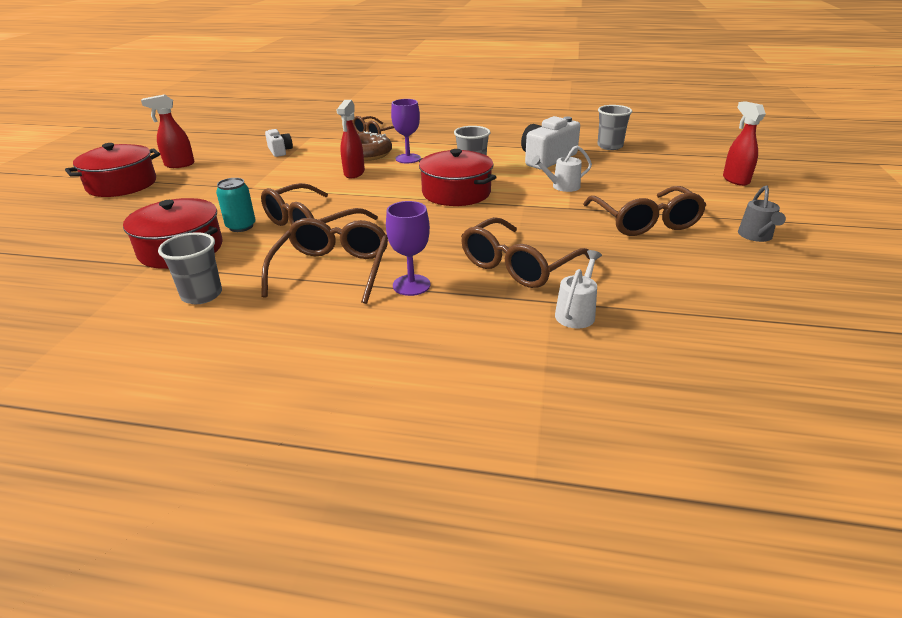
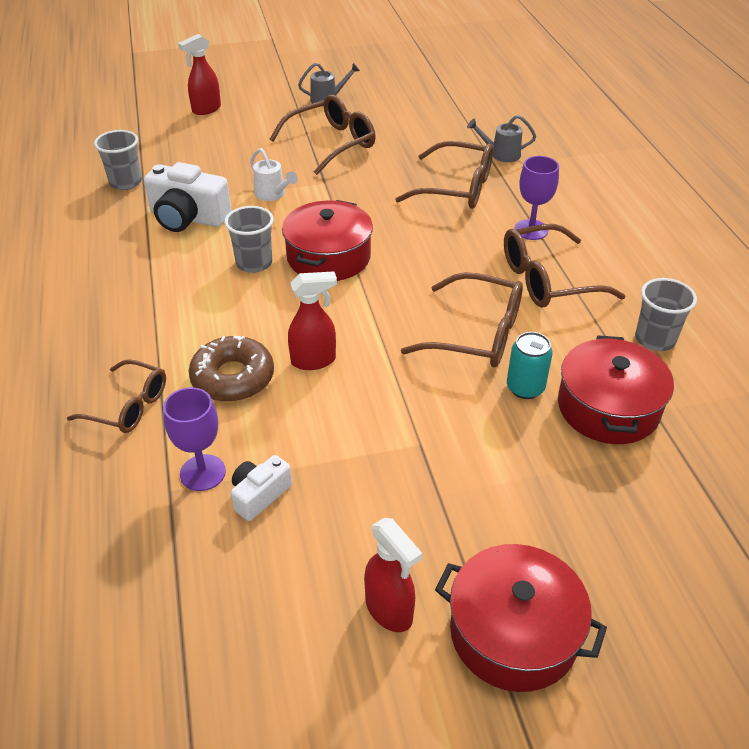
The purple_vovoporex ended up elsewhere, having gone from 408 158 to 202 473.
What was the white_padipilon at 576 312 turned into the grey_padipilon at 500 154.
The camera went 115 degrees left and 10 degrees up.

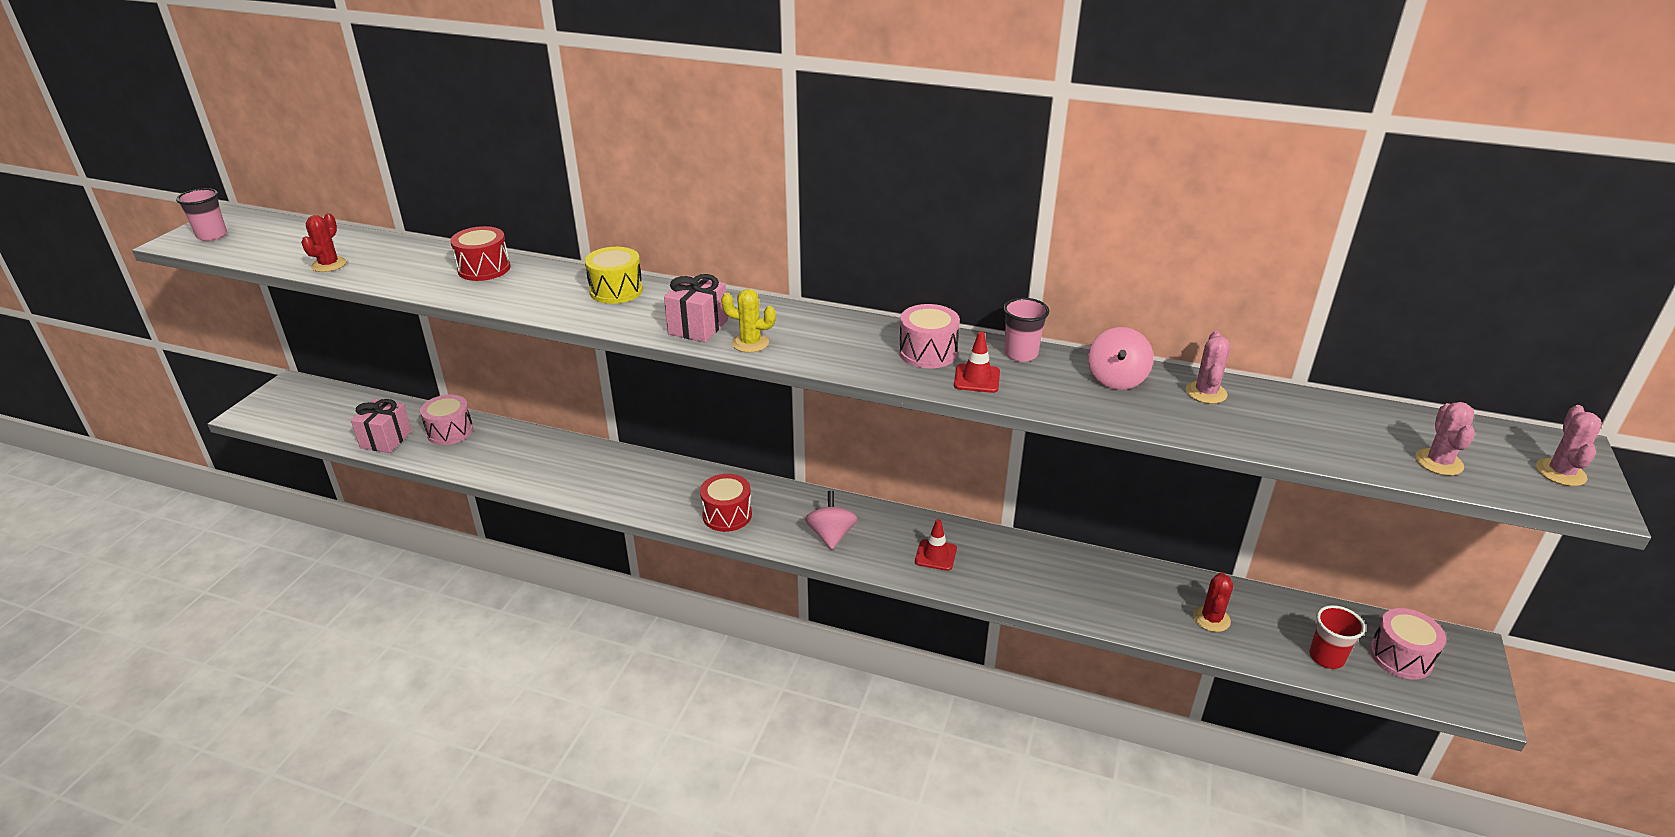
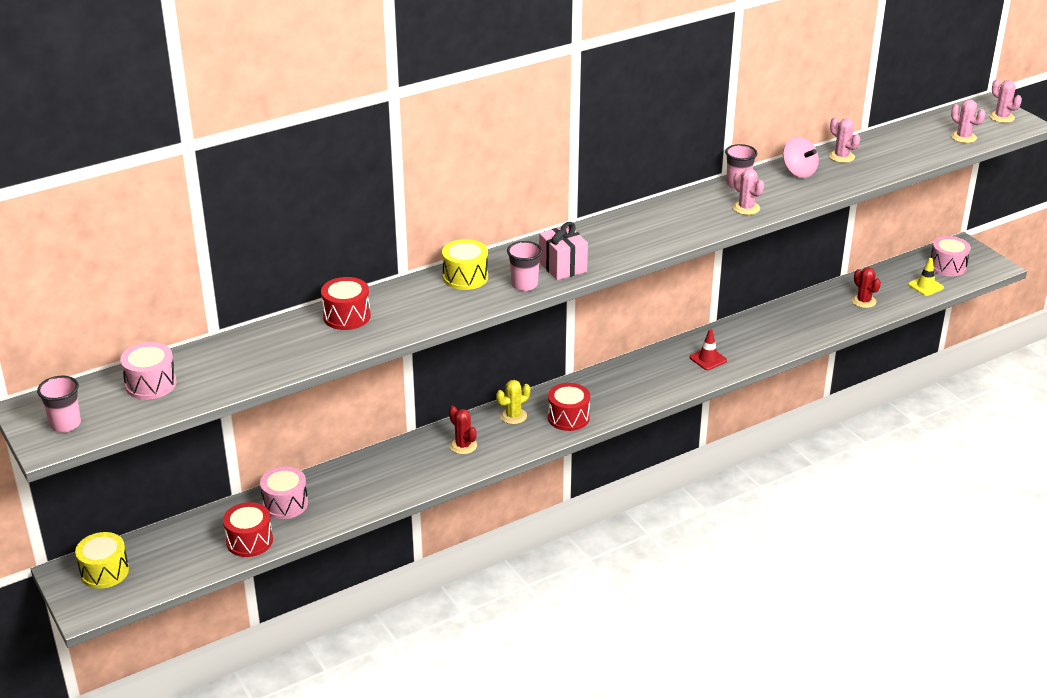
The second view gained the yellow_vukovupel at 104 571.
The pink_vukovupel ended up elsewhere, having gone from 928 352 to 151 384.
Where the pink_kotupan stood at 386 439, the red_vukovupel came to stand at 249 541.
The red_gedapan ended up elsewhere, having gone from 329 265 to 463 446.
The yellow_gedapan ended up elsewhere, having gone from 750 343 to 513 416.
The second view gained the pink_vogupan at 524 284.
Where the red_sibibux stood at 977 379, the pink_gedapan came to stand at 746 208.
Where the red_vogupan stood at 1326 657, the yellow_sibibux came to stand at 925 286.
The second view lost the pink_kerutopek at 831 535.
The camera went 50 degrees left and 0 degrees up.

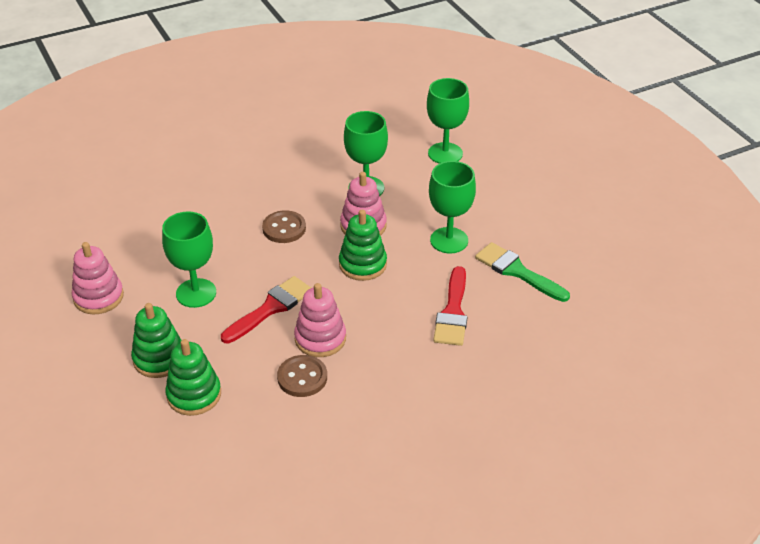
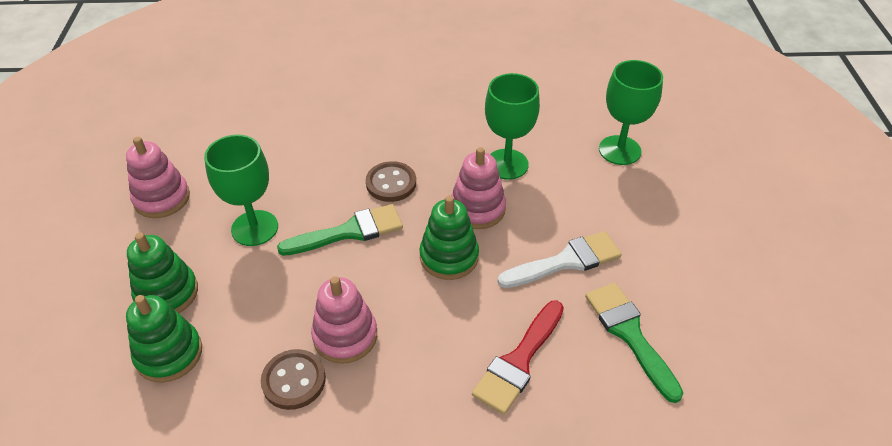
The second view gained the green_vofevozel at 349 231.
Where the green_vovoporex stood at 449 240, the white_vofevozel came to stand at 566 261.
The second view lost the red_vofevozel at 271 308.
The camera went 25 degrees right and 5 degrees up.

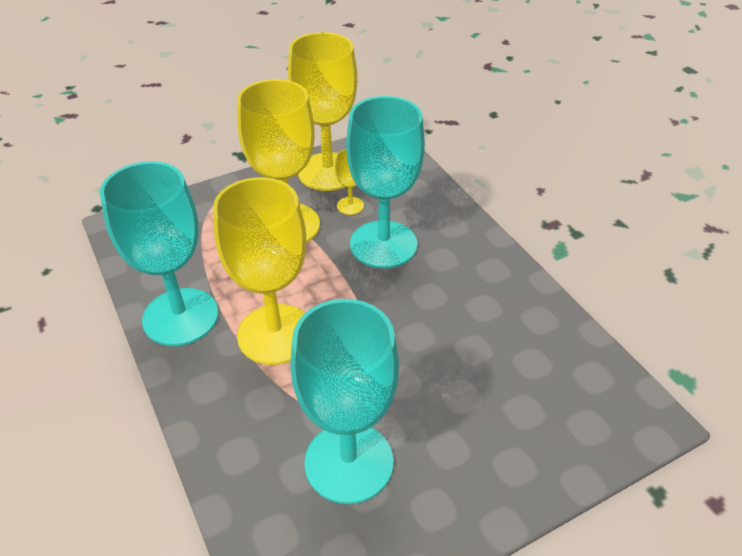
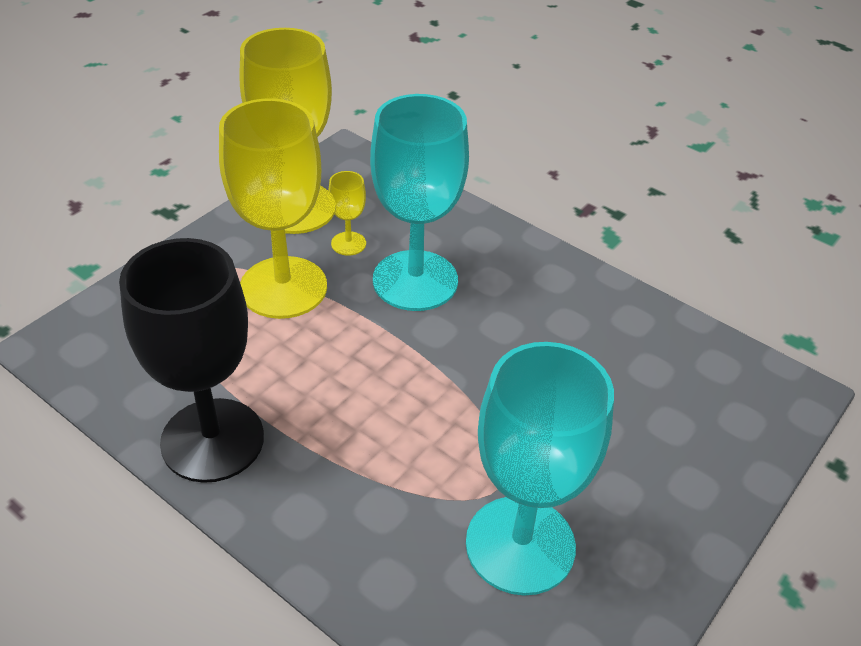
What was the turquoise_vovoporex at 180 317 turned into the black_vovoporex at 212 440.
The second view lost the yellow_vovoporex at 275 334.
The camera went 25 degrees left and 0 degrees up.

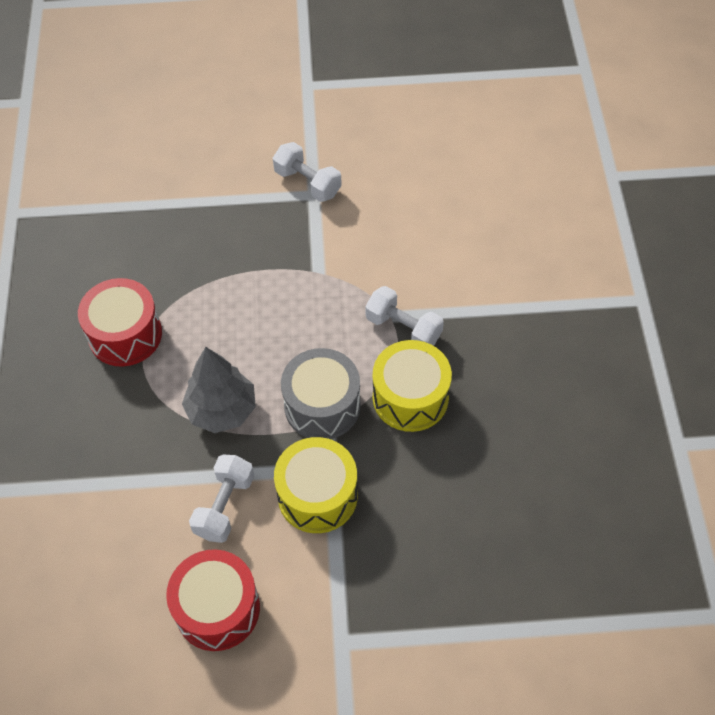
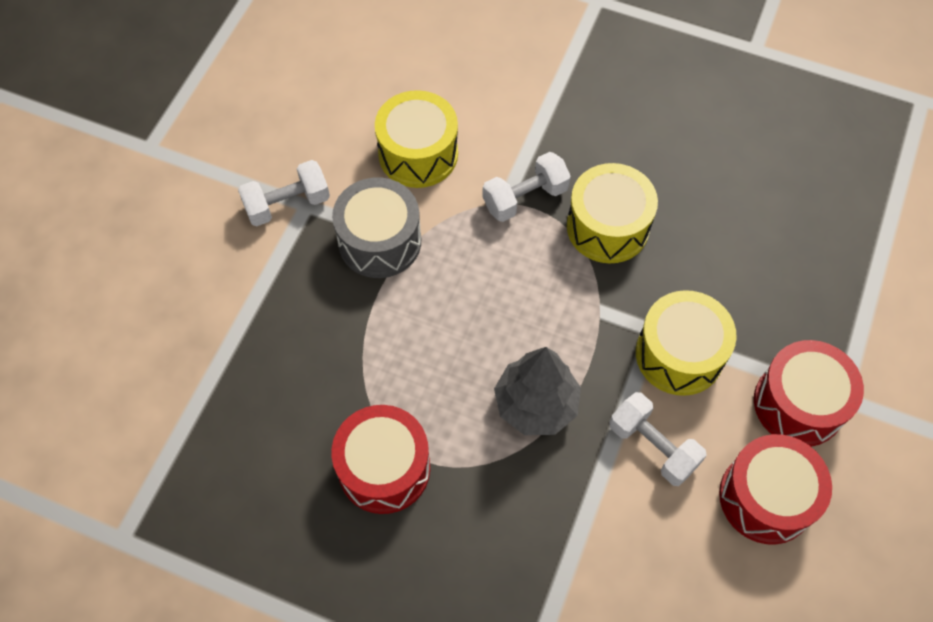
The grey_vukovupel ended up elsewhere, having gone from 322 405 to 380 241.
The second view gained the yellow_vukovupel at 418 154.
The second view gained the red_vukovupel at 798 404.
The camera went 65 degrees left and 5 degrees up.

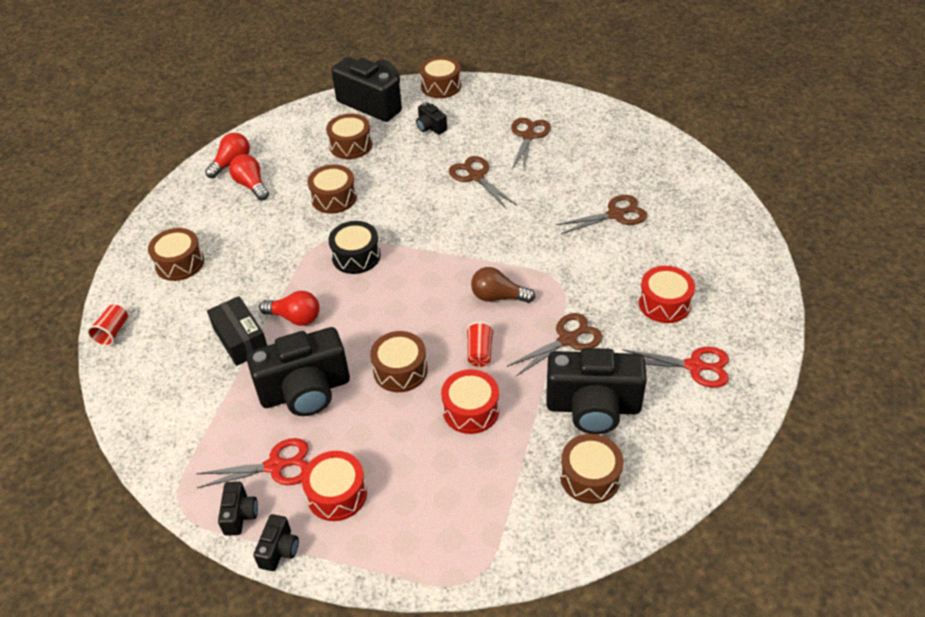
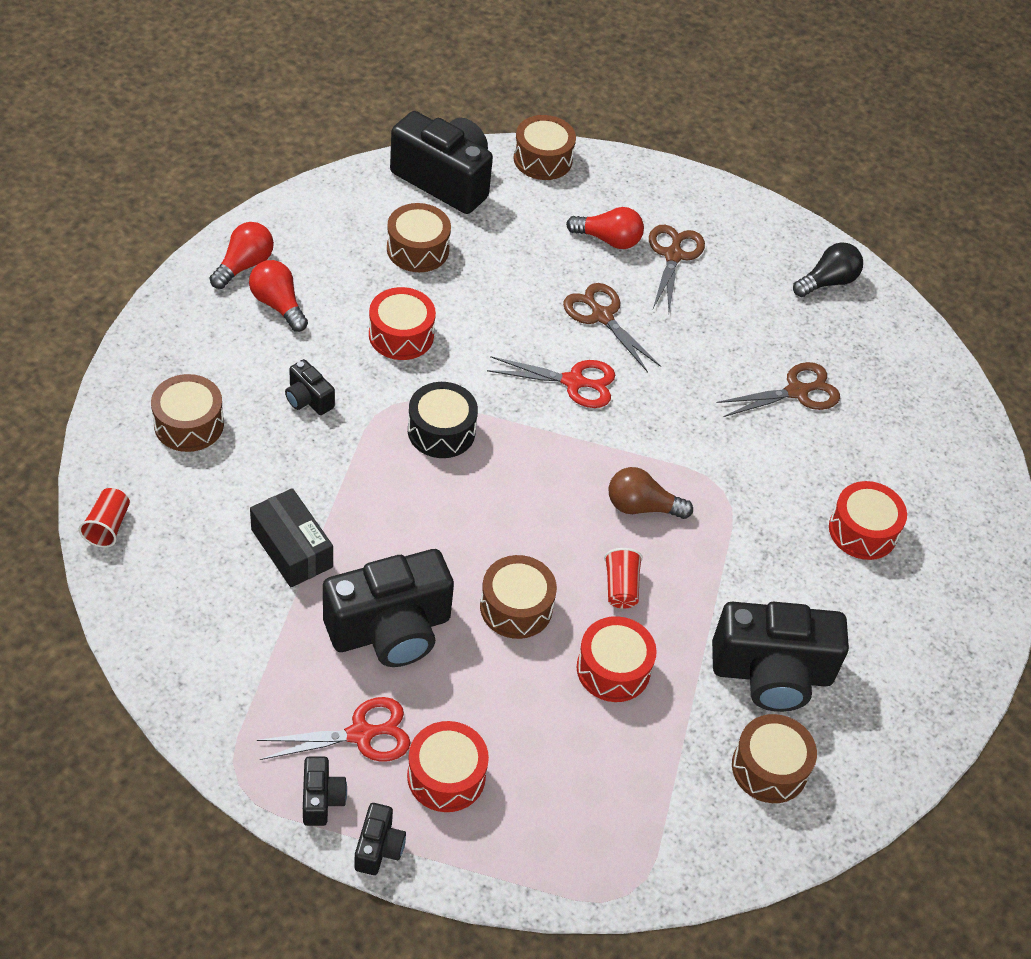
The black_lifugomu ended up elsewhere, having gone from 430 127 to 308 399.
What was the brown_vukovupel at 334 198 turned into the red_vukovupel at 401 335.
The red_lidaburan ended up elsewhere, having gone from 694 366 to 573 382.
The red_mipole ended up elsewhere, having gone from 295 318 to 608 240.
The second view gained the black_mipole at 827 282.
The second view lost the brown_lidaburan at 567 340.
The camera went 10 degrees left and 5 degrees up.

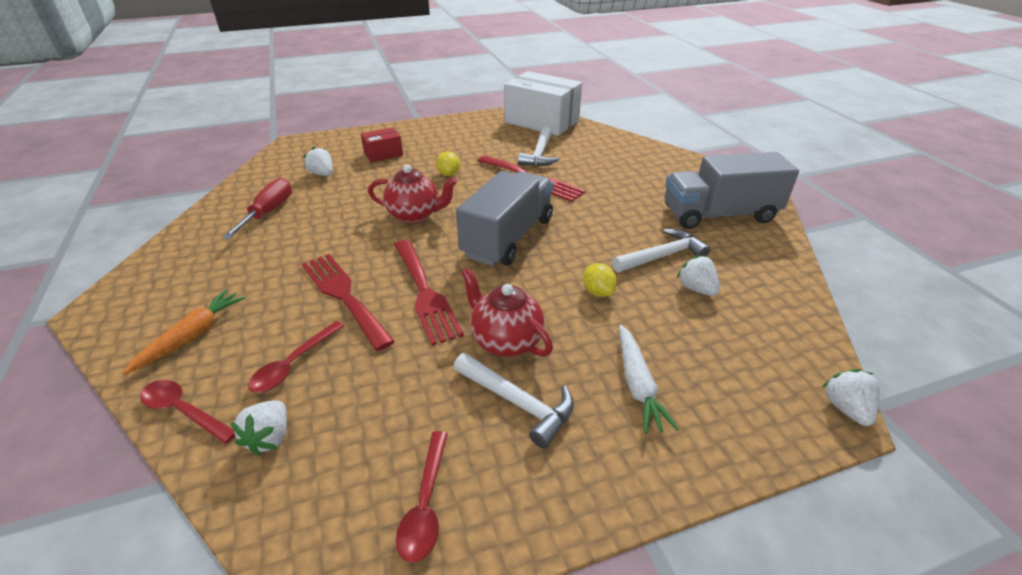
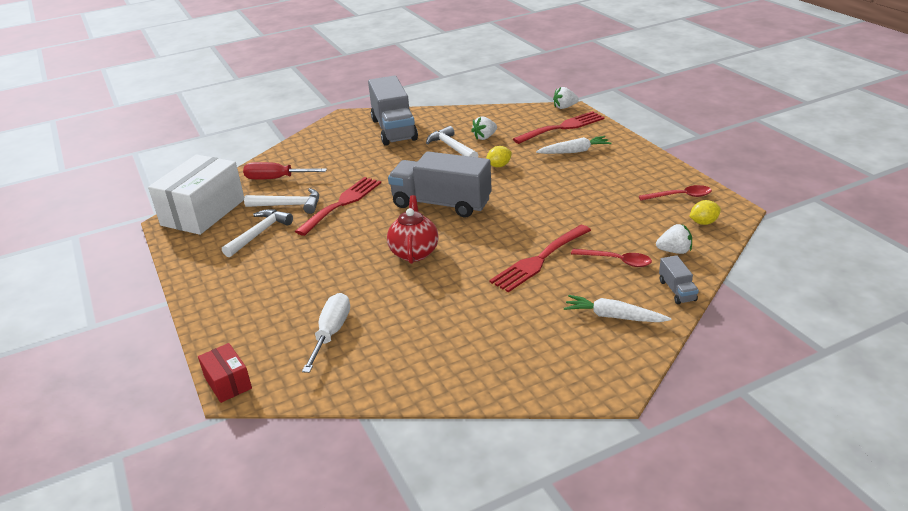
The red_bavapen ended up elsewhere, having gone from 383 154 to 228 383.
The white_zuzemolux ended up elsewhere, having gone from 517 402 to 259 233.
The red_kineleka ended up elsewhere, having gone from 268 212 to 276 179.
Where the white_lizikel stood at 322 174, the white_kineleka came to stand at 331 333.
The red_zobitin ended up elsewhere, having gone from 425 293 to 563 127.
What was the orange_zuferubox at 192 336 turned into the white_zuferubox at 613 316.
Where the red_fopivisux stood at 183 411, the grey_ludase came to stand at 677 290.
The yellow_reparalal ended up elsewhere, having gone from 448 174 to 703 222.
The second view lost the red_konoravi at 505 341.
The camera went 95 degrees left and 5 degrees down.

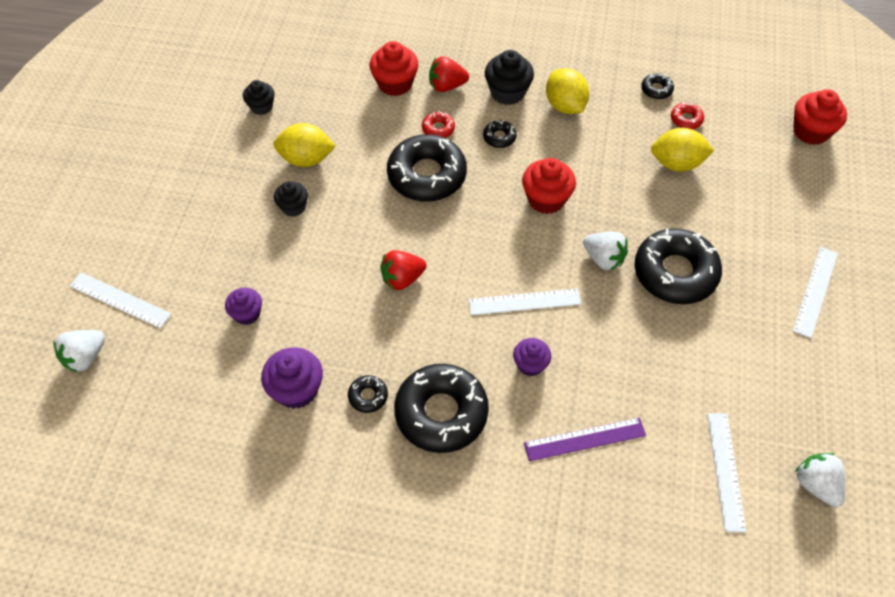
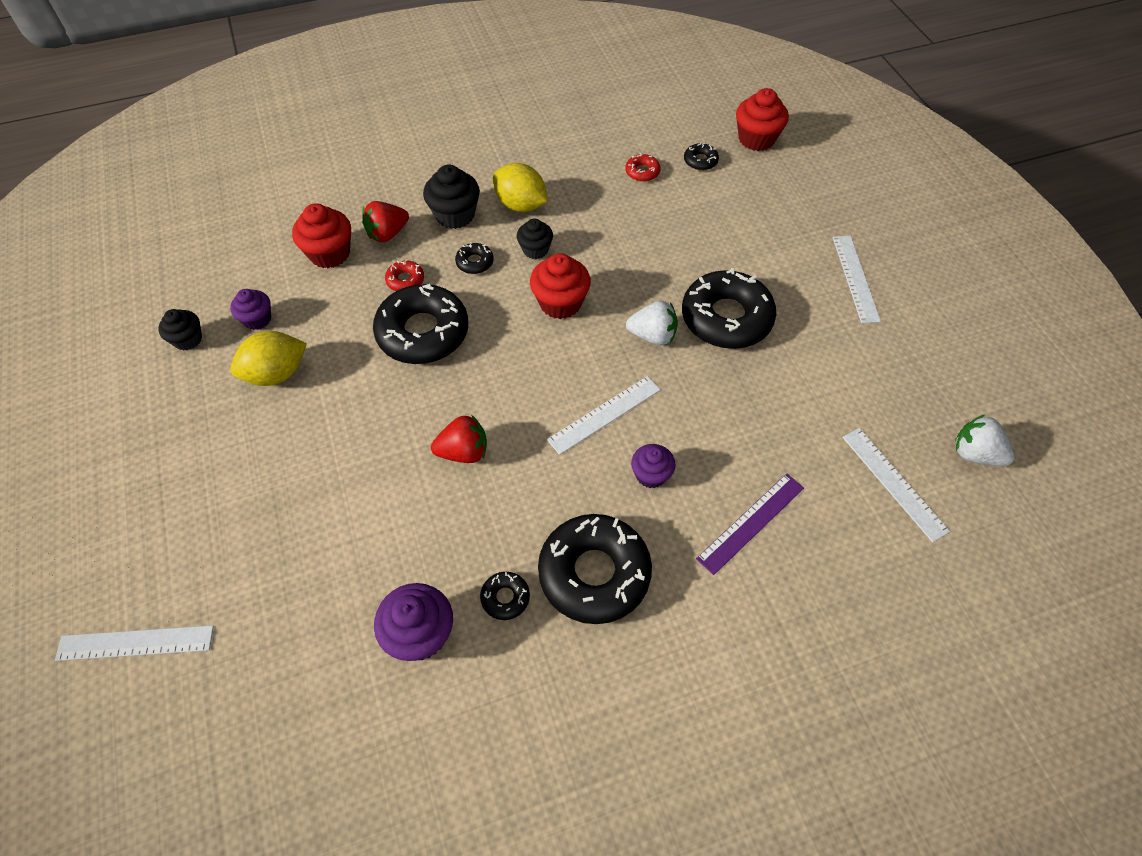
The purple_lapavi ended up elsewhere, having gone from 247 314 to 257 319.
The red_lizikel at 402 279 ended up facing another way, 135 degrees counterclockwise from before.
The black_lapavi ended up elsewhere, having gone from 293 207 to 535 250.
The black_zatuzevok ended up elsewhere, having gone from 656 89 to 700 161.
The second view lost the white_lizikel at 85 357.
The second view lost the yellow_reparalal at 677 163.
The camera went 30 degrees left and 0 degrees up.

